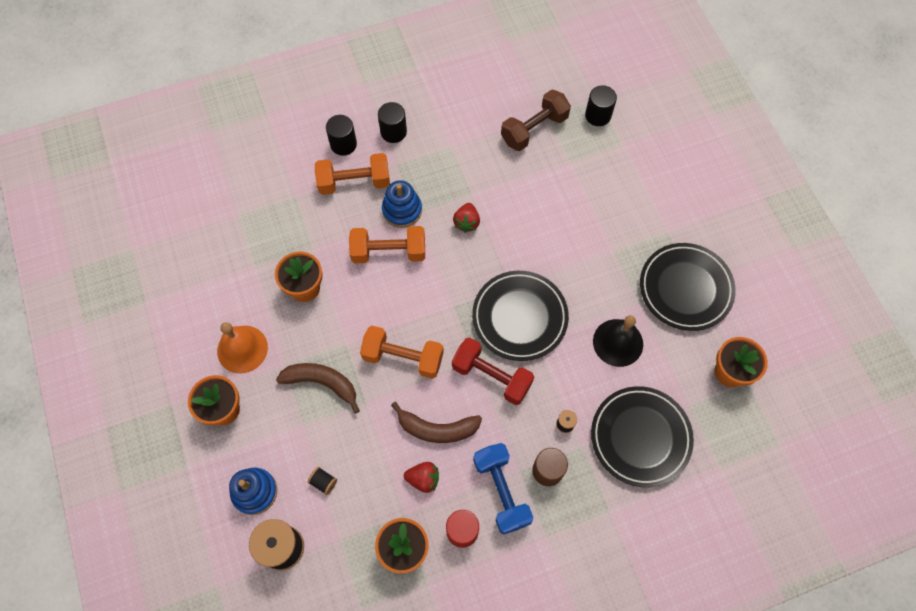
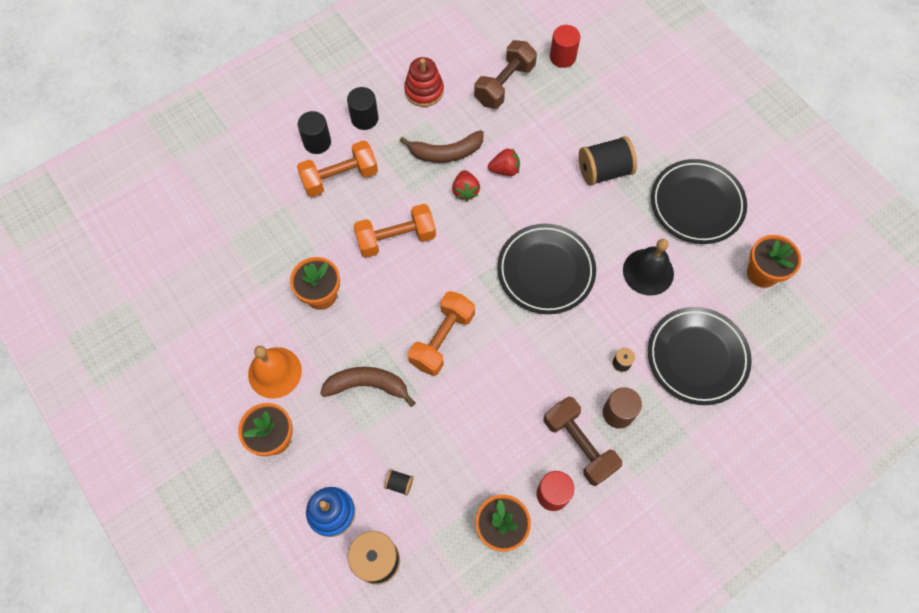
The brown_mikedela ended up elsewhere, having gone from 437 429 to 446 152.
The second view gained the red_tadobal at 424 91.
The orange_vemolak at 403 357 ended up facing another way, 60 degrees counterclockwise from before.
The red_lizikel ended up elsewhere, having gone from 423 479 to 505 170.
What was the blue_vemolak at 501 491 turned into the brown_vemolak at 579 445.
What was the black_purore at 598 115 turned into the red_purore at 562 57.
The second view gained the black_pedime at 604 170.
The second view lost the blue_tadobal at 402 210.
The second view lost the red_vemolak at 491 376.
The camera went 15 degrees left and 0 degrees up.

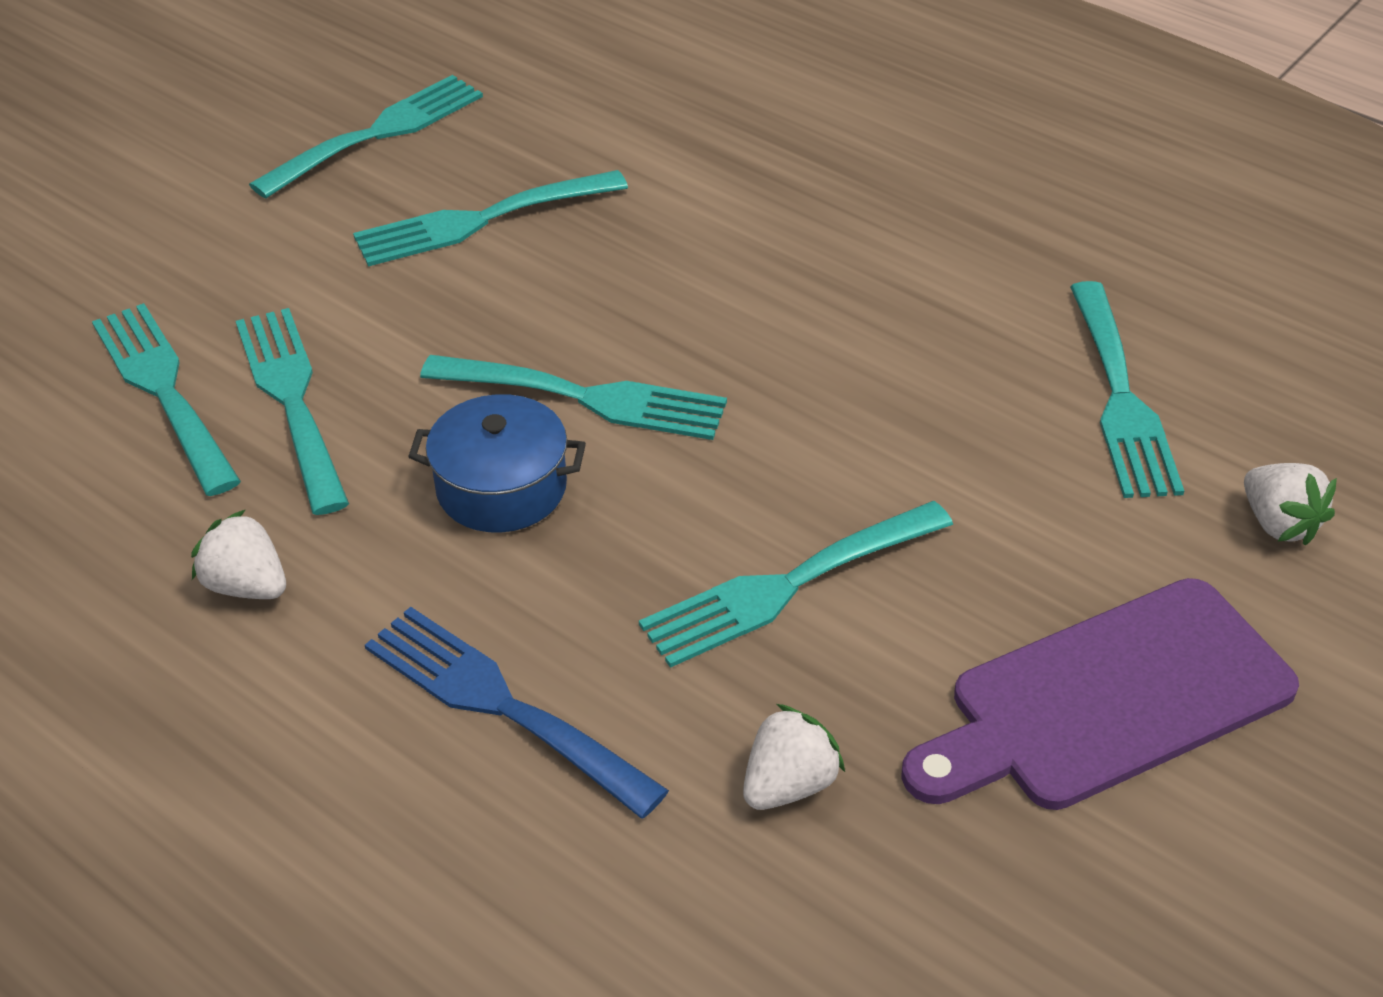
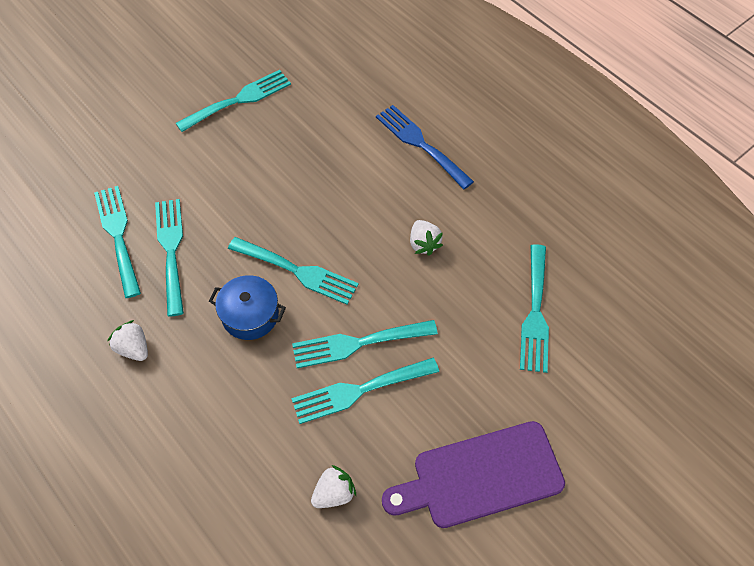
The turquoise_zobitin ended up elsewhere, having gone from 480 220 to 358 343.
The blue_zobitin ended up elsewhere, having gone from 501 705 to 420 144.
The white_lizikel ended up elsewhere, having gone from 1279 524 to 424 244.
The camera went 10 degrees right and 15 degrees up.

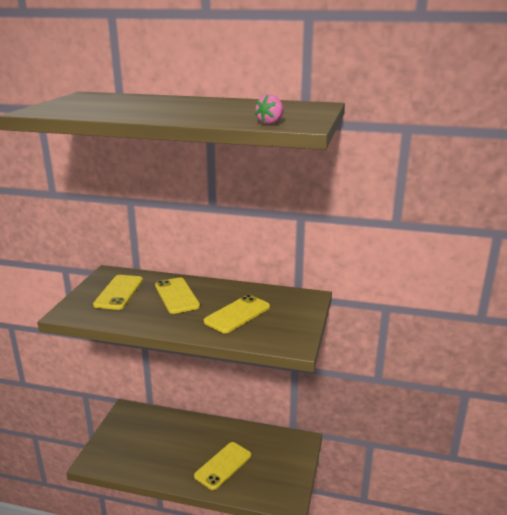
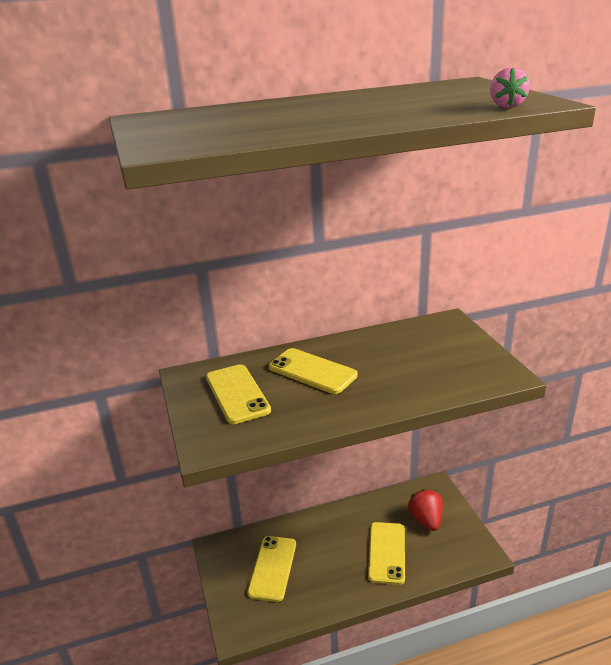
The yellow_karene ended up elsewhere, having gone from 237 314 to 272 568.
The second view gained the red_lizikel at 426 520.
The camera went 30 degrees left and 5 degrees up.

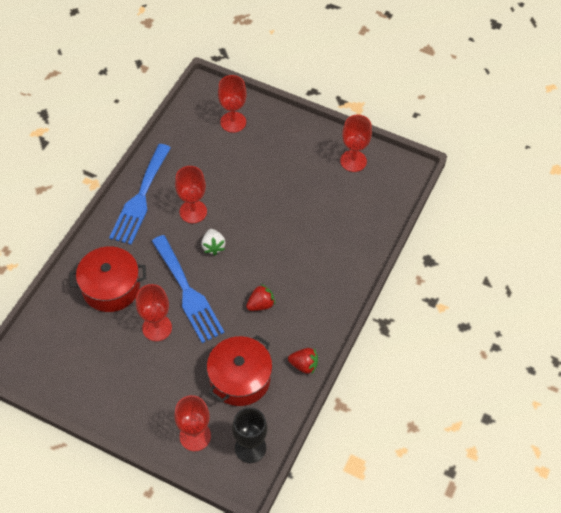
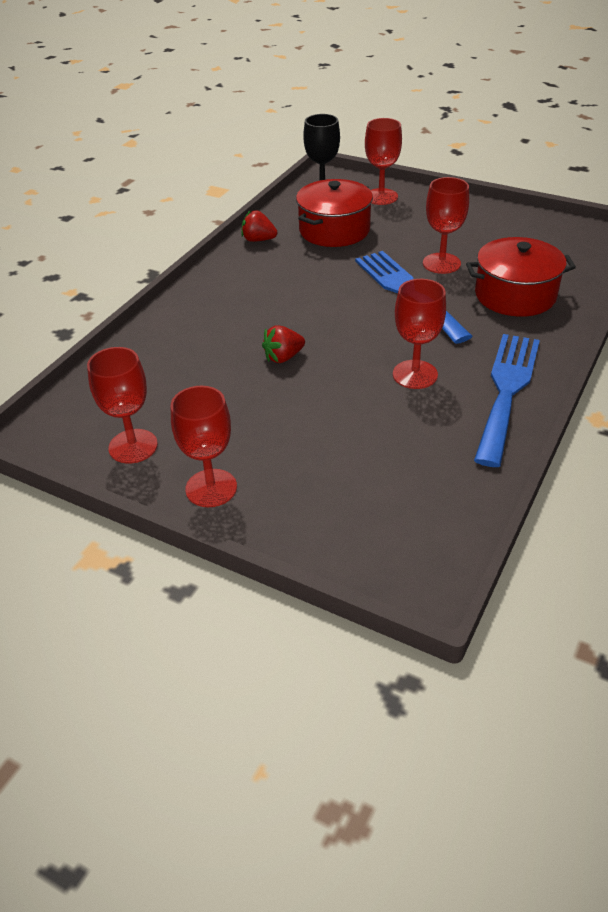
The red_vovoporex ended up elsewhere, having gone from 233 122 to 211 488.
The red_lizikel ended up elsewhere, having gone from 260 304 to 283 357.
The second view lost the white_lizikel at 213 246.
The camera went 175 degrees left and 15 degrees down.

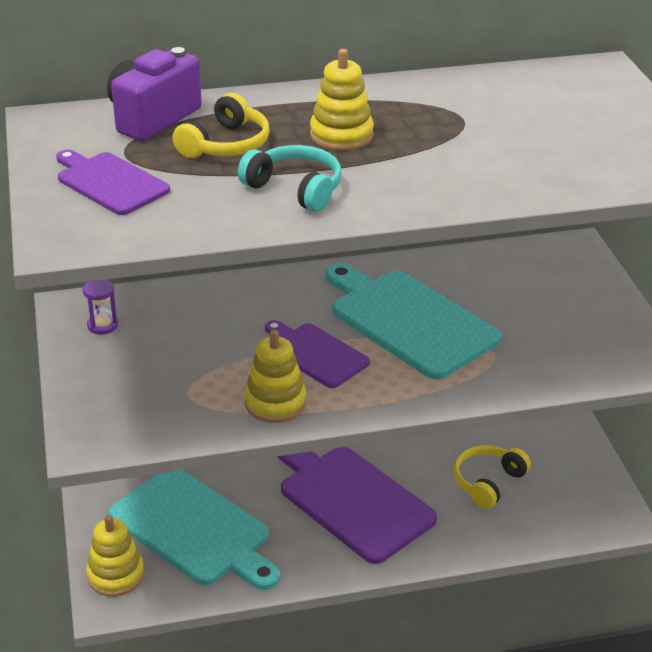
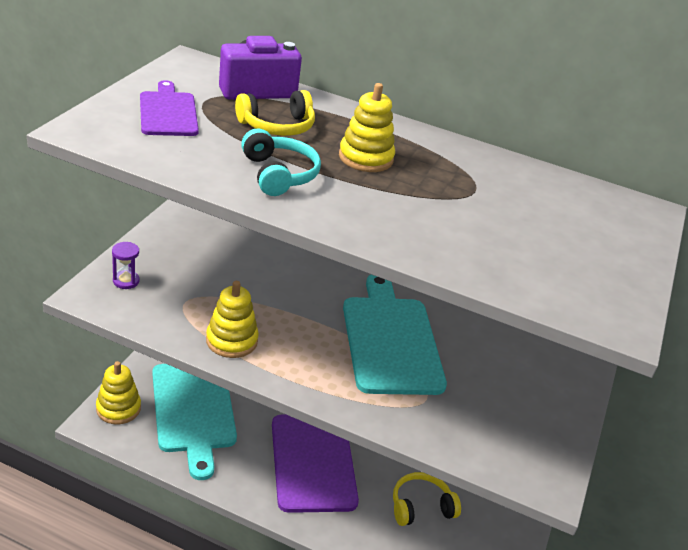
The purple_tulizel ended up elsewhere, having gone from 102 325 to 126 281.
The second view lost the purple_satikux at 315 354.
The camera went 30 degrees right and 0 degrees up.

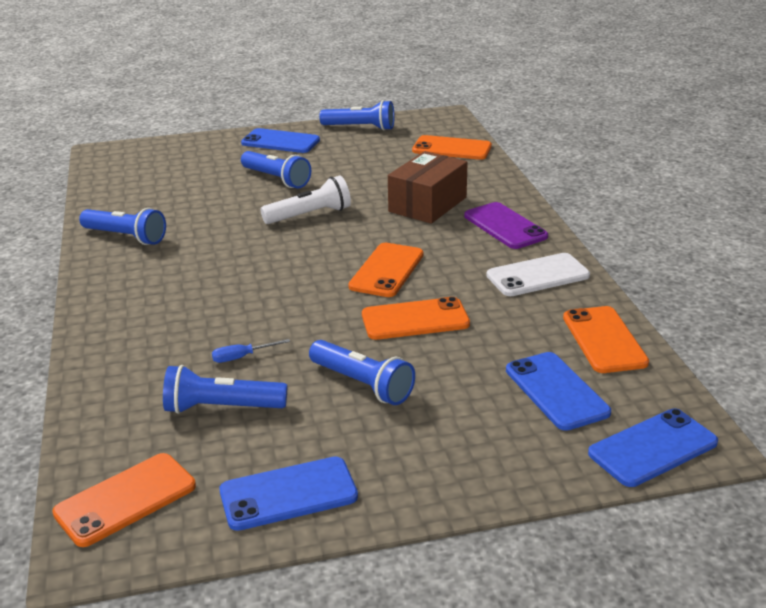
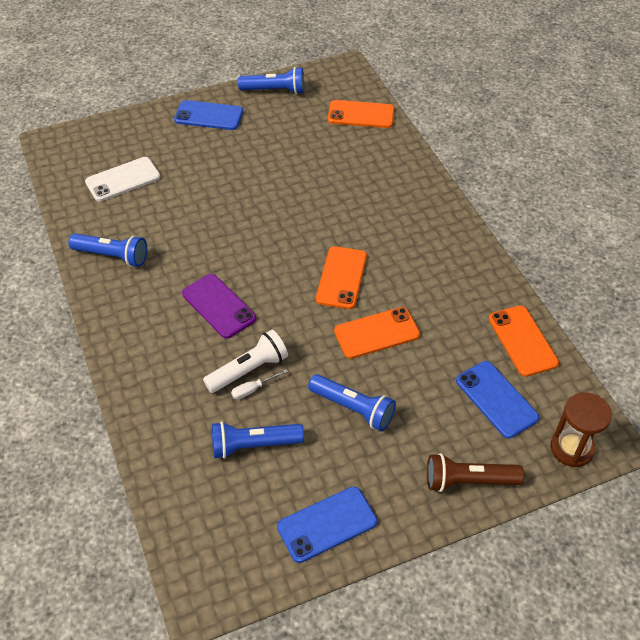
The white_karene ended up elsewhere, having gone from 538 276 to 123 179.
The purple_karene ended up elsewhere, having gone from 505 226 to 219 306.
The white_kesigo ended up elsewhere, having gone from 310 215 to 249 370.
What was the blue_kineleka at 242 357 turned into the white_kineleka at 253 389.
The second view gained the brown_kesigo at 468 481.
Where the blue_karene stood at 652 448, the brown_tulizel came to stand at 572 448.
The second view lost the orange_karene at 125 500.
The second view lost the blue_kesigo at 276 179.
The second view lost the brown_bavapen at 428 204.
The camera went 10 degrees left and 20 degrees up.

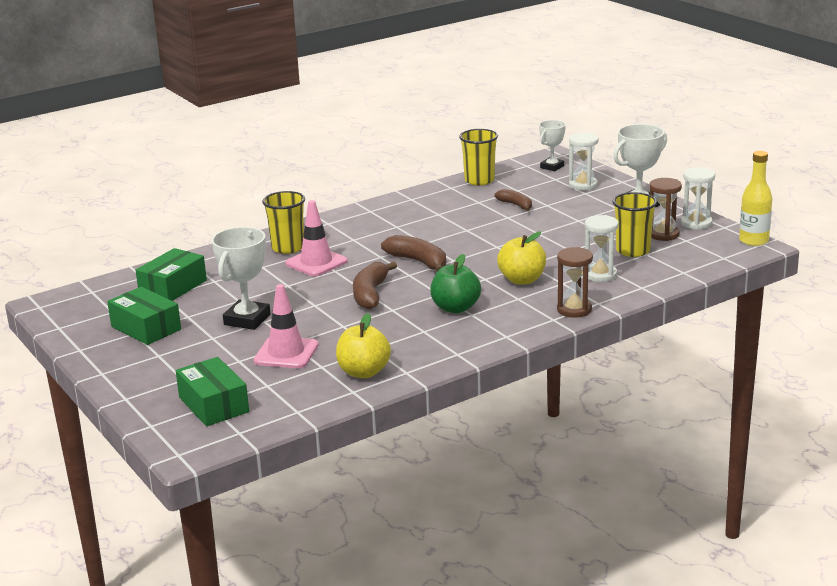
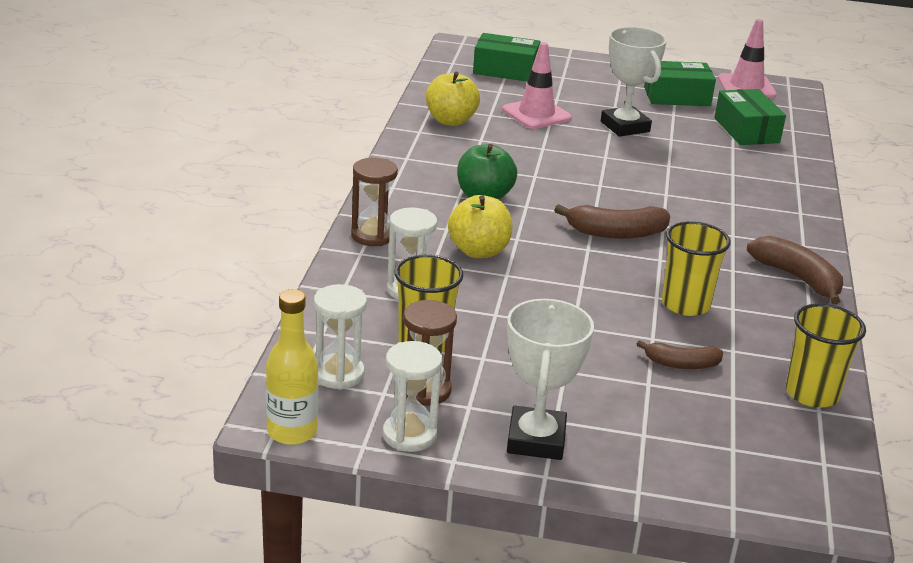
The white_tulizel ended up elsewhere, having gone from 583 185 to 338 374.
The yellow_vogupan ended up elsewhere, having gone from 288 248 to 685 304.
The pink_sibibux ended up elsewhere, having gone from 316 262 to 746 87.
The brown_mikedela ended up elsewhere, having gone from 370 294 to 797 278.
The second view lost the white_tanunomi at 552 167.
The camera went 130 degrees right and 5 degrees up.

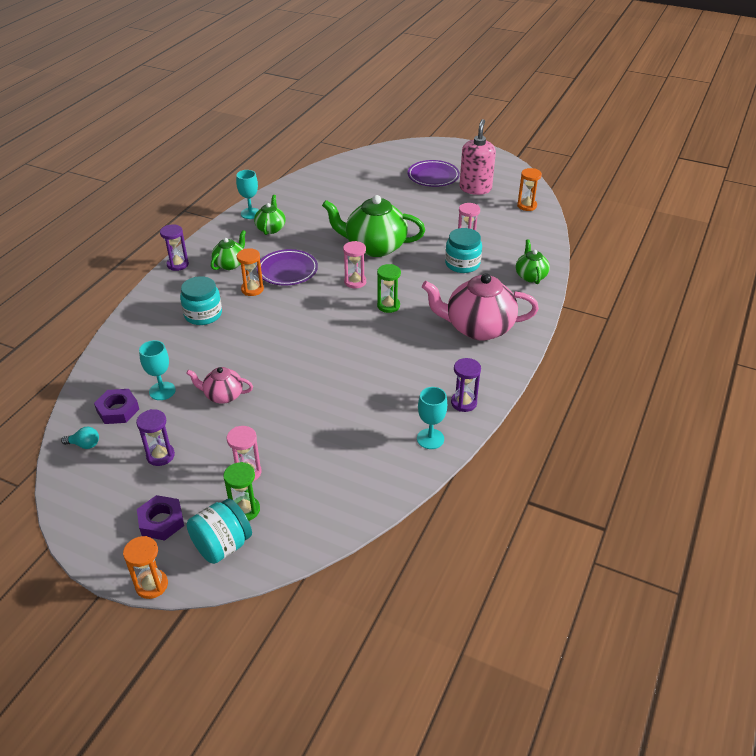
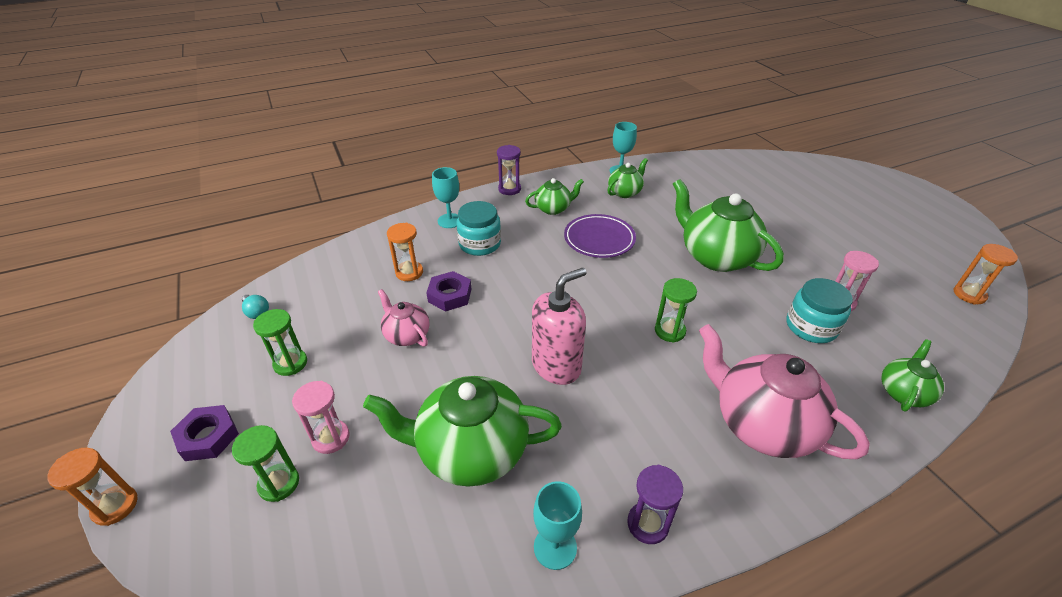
What was the purple_tulizel at 160 455 turned into the green_tulizel at 290 363.
The second view gained the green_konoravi at 471 450.
The orange_tulizel ended up elsewhere, having gone from 252 289 to 409 272.
The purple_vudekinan ended up elsewhere, having gone from 118 410 to 450 295.
The turquoise_vovoporex ended up elsewhere, having gone from 162 391 to 450 221.
The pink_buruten ended up elsewhere, having gone from 475 188 to 556 366.
The second view lost the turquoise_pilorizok at 222 545.
The second view lost the pink_tulizel at 355 282.
The second view lost the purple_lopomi at 433 177.
The camera went 40 degrees right and 0 degrees up.

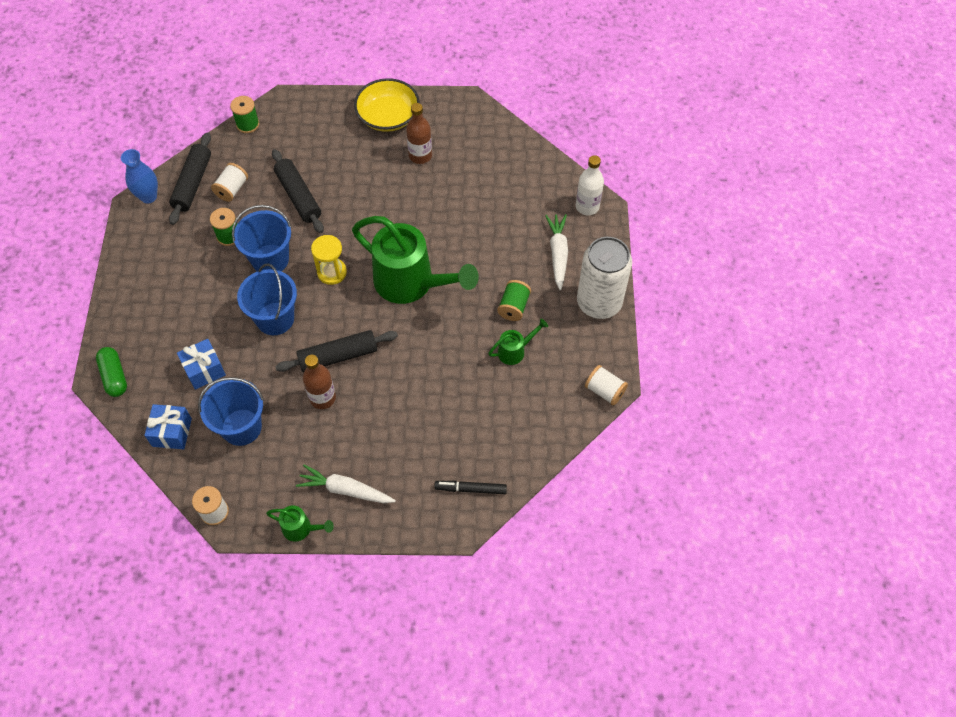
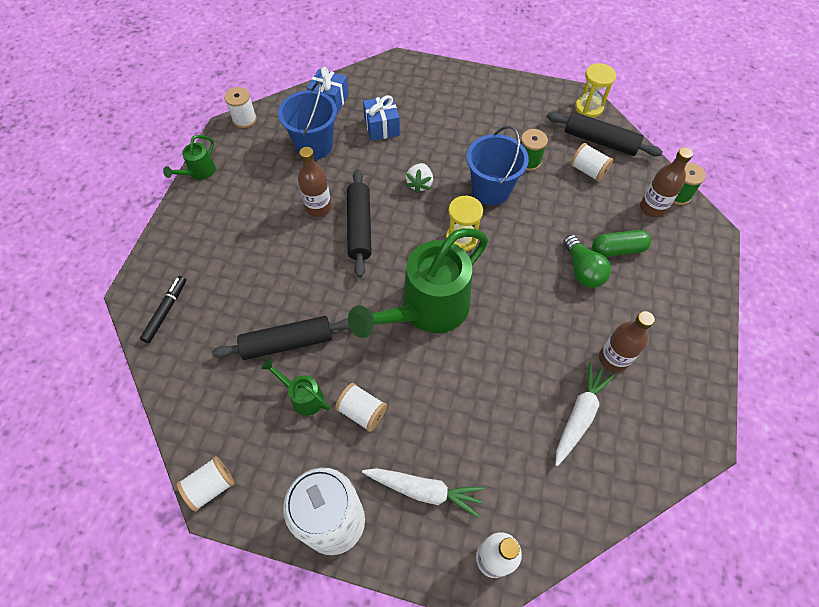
The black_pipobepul ended up elsewhere, having gone from 298 196 to 287 343.
The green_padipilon at 515 351 ended up facing another way, 135 degrees clockwise from before.
What was the green_pedime at 513 307 turned into the white_pedime at 362 411.
Where the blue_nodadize stood at 275 318, the white_lizikel came to stand at 419 184.
The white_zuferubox ended up elsewhere, having gone from 345 490 to 579 416.
The second view gained the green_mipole at 582 270.
Where the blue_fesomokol stood at 148 196, the yellow_tulizel came to stand at 588 108.
The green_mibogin ended up elsewhere, having gone from 114 376 to 617 249.
The second view gained the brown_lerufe at 652 208.
The second view lost the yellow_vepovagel at 388 116.
The camera went 105 degrees right and 0 degrees up.

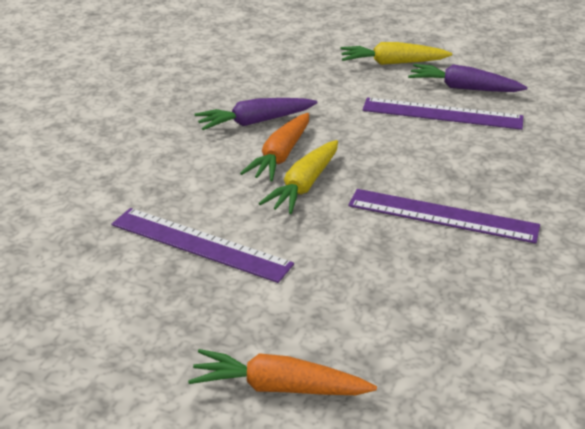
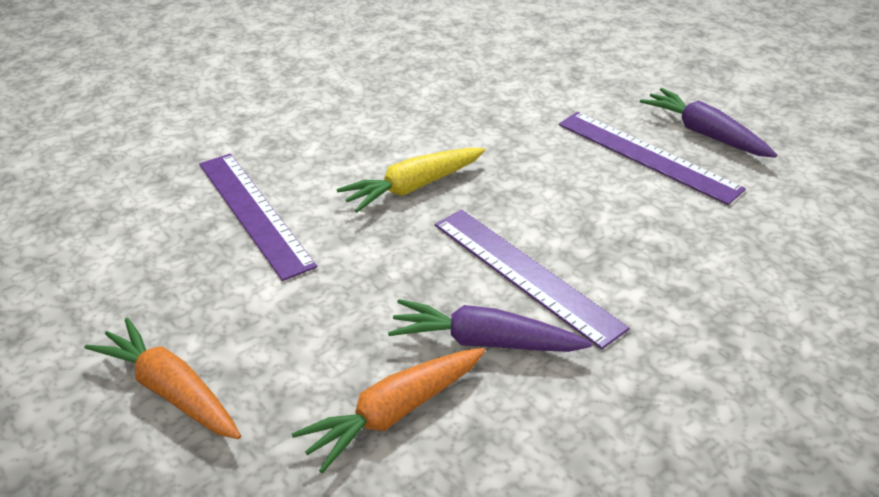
The orange_zuferubox ended up elsewhere, having gone from 280 156 to 394 413.
The purple_zuferubox ended up elsewhere, having gone from 255 122 to 484 341.
The second view lost the yellow_zuferubox at 392 63.
The camera went 30 degrees right and 5 degrees up.

